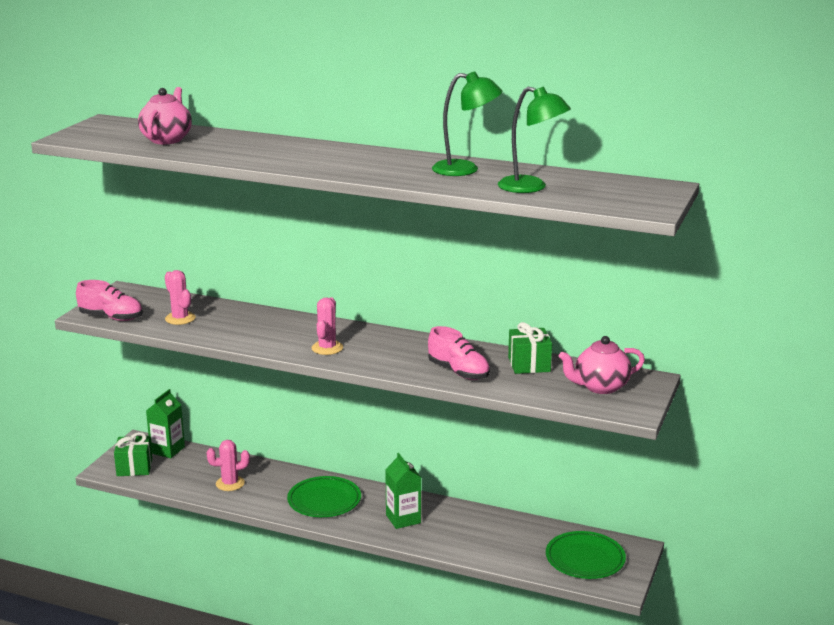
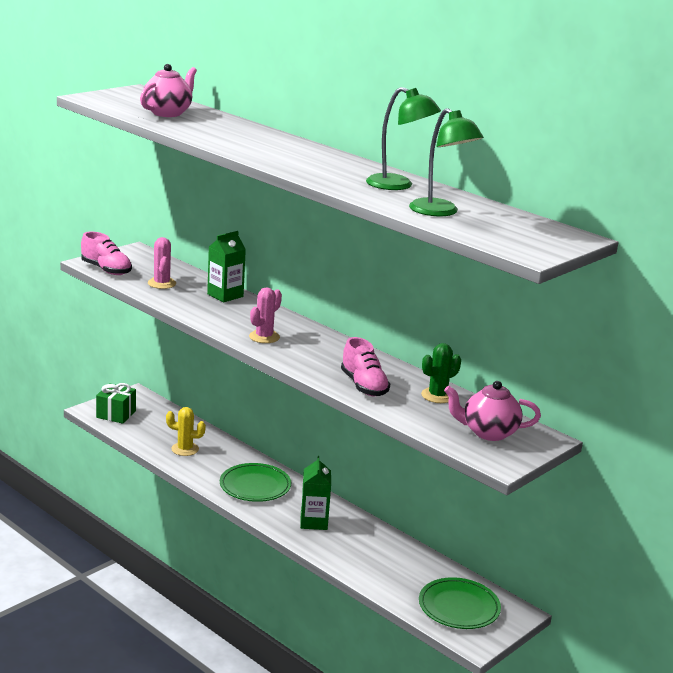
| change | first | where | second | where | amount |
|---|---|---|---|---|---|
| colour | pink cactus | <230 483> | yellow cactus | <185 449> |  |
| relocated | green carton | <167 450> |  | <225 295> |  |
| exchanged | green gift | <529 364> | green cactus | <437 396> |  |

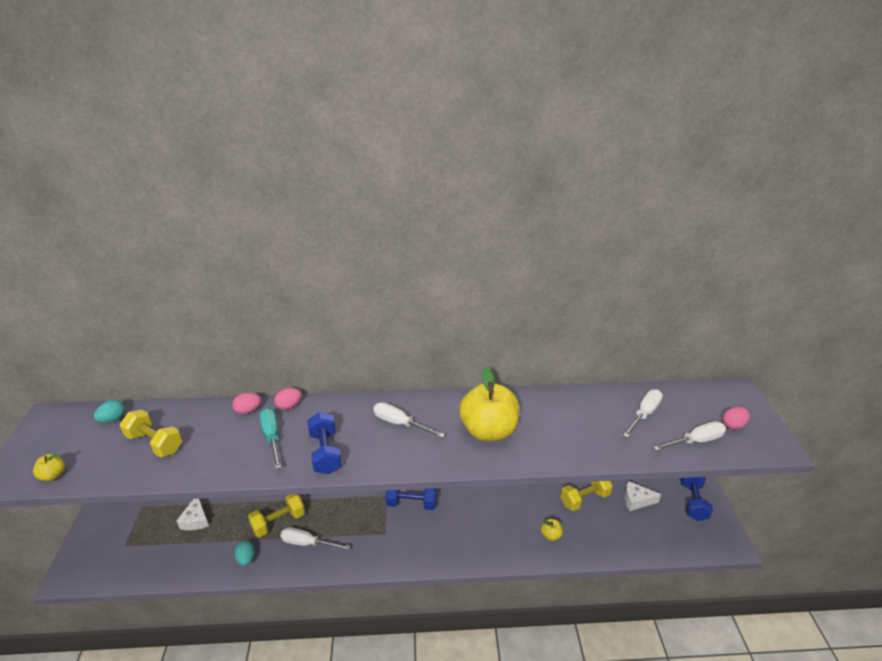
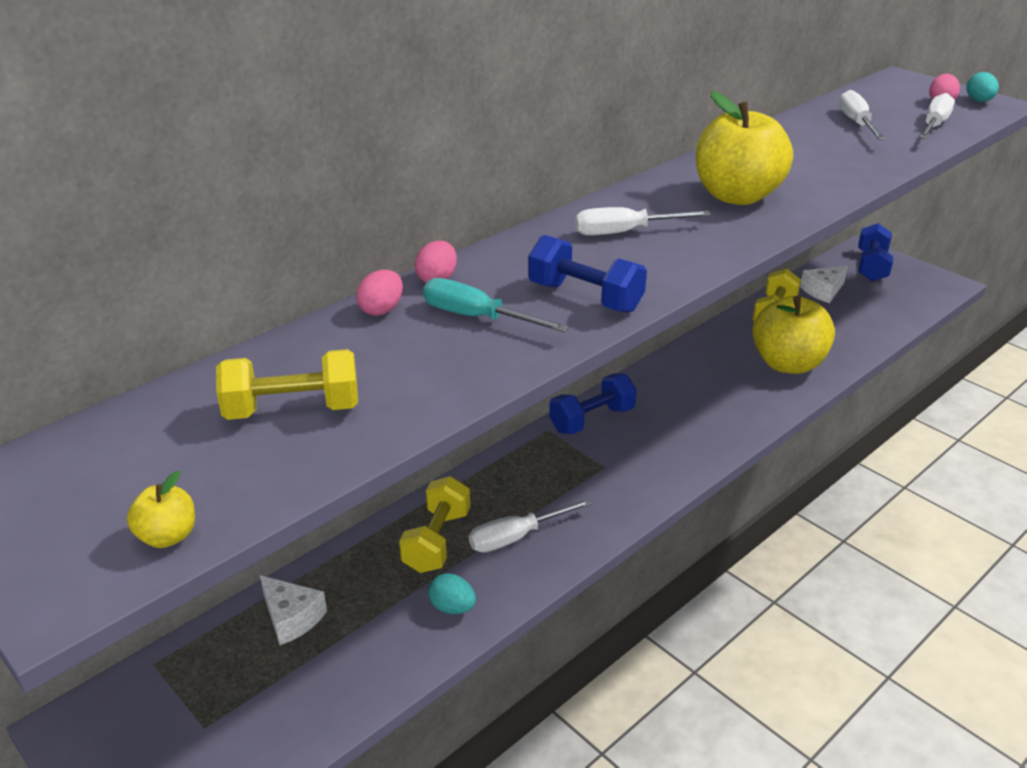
| change | first | where | second | where | amount |
|---|---|---|---|---|---|
| size | yellow apple | <551 535> |  | <787 364> | x2.40 |
| spun | blue dumbbell | <692 501> |  | <871 266> | 45 degrees clockwise |
| relocated | turquoise egg | <113 419> |  | <979 101> |  |

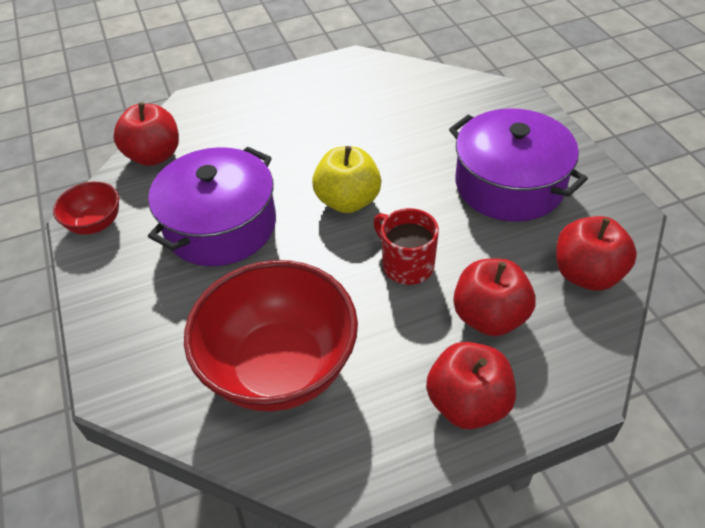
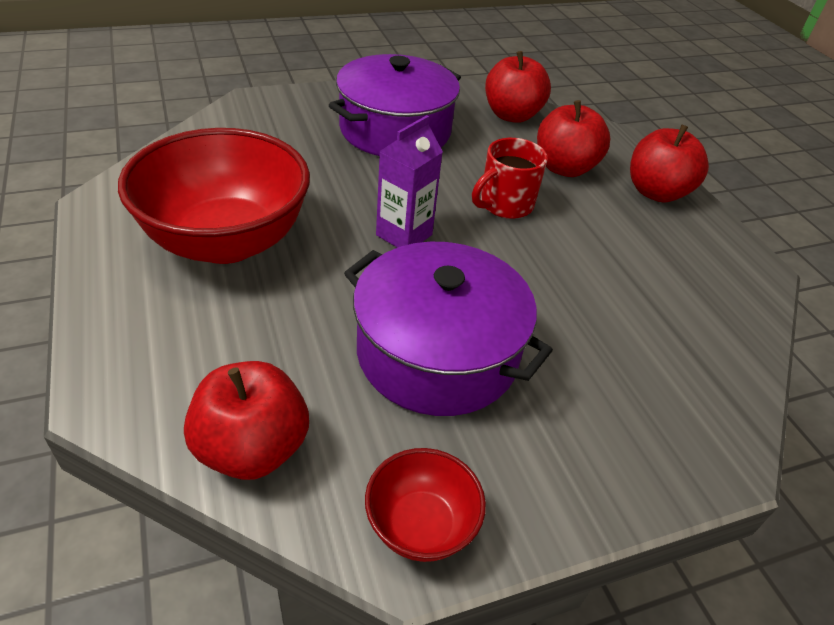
| change | first | where | second | where | amount |
|---|---|---|---|---|---|
| relocated | red bowl | <280 367> |  | <226 241> |  |
| exchanged | yellow apple | <348 201> | purple carton | <404 235> |  |

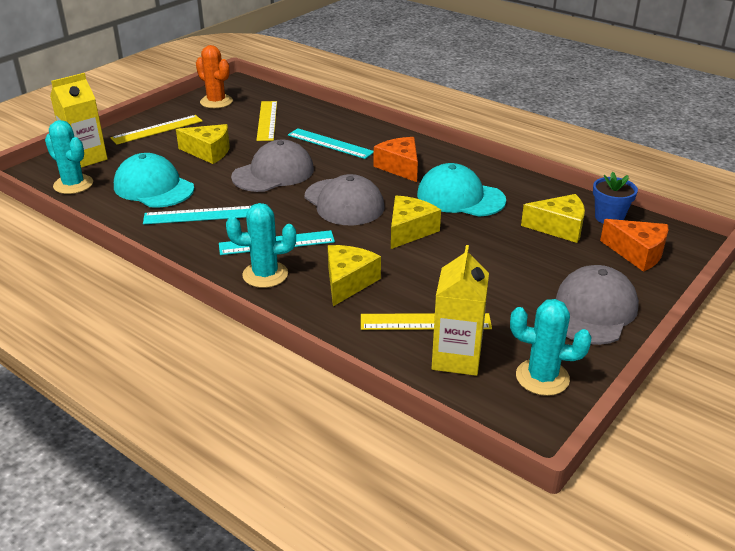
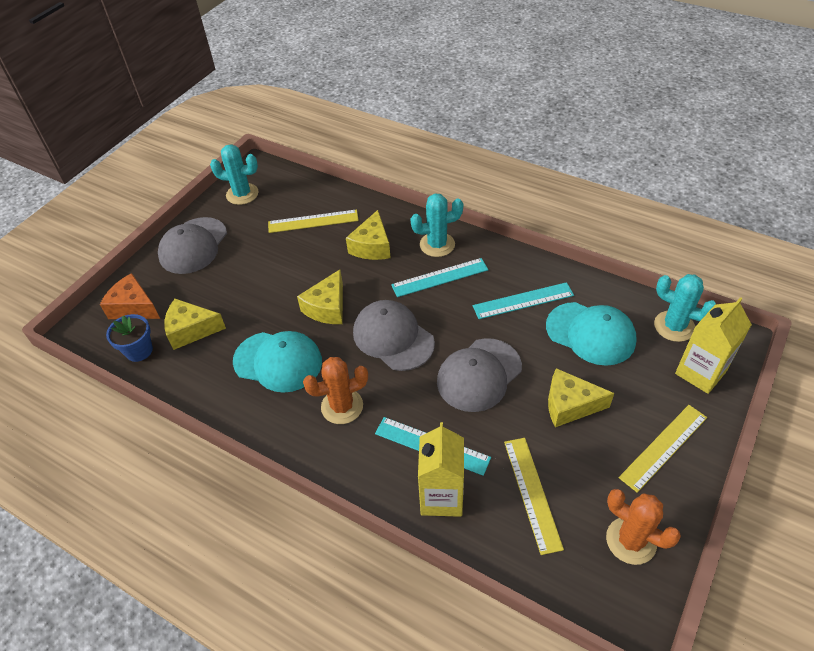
| change | first | where | second | where | amount |
|---|---|---|---|---|---|
| exchanged | orange cheese | <400 167> | orange cactus | <342 406> |  |
| relocated | yellow carton | <456 358> |  | <441 497> |  |

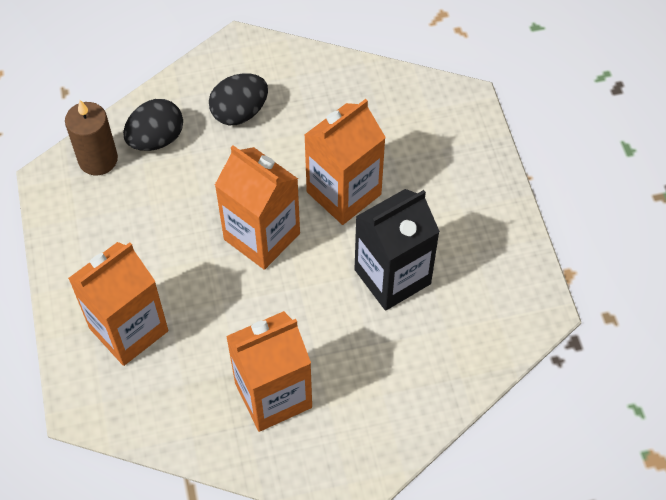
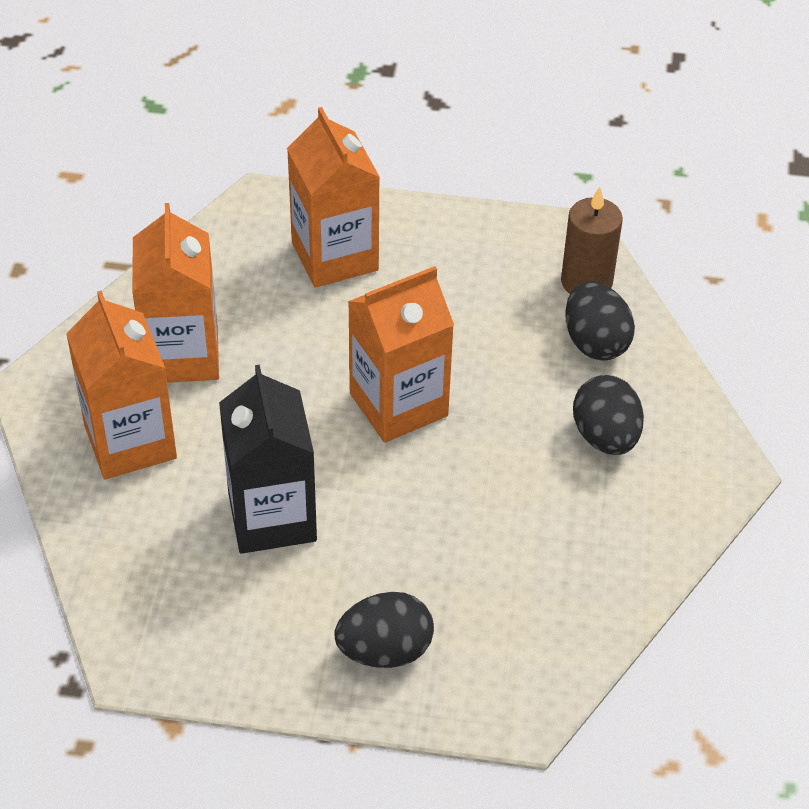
| change | first | where | second | where | amount |
|---|---|---|---|---|---|
| relocated | orange carton | <344 193> |  | <130 442> |  |
| appeared |  |  | black egg | <385 650> |  |

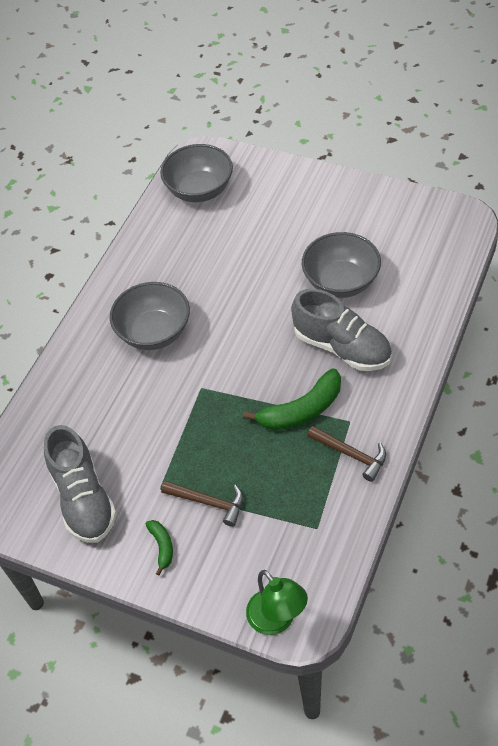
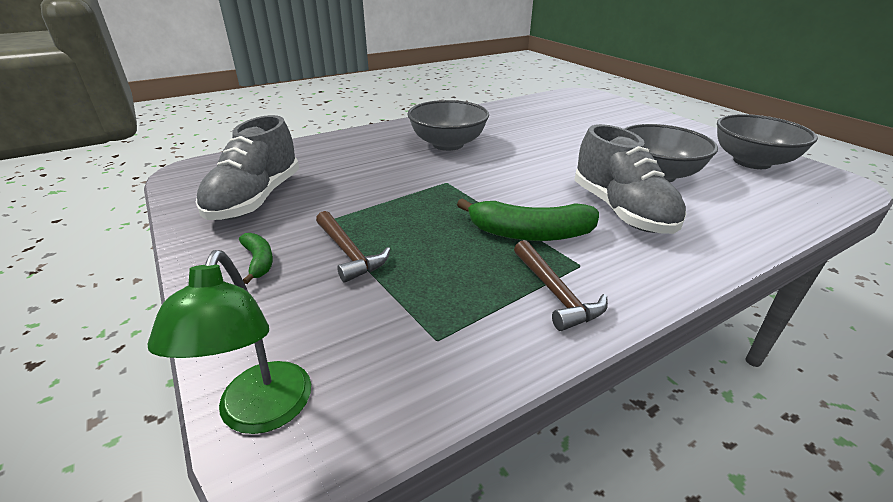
| change | first | where | second | where | amount |
|---|---|---|---|---|---|
| spun | green banana | <162 546> |  | <259 261> | 45 degrees counterclockwise |
| relocated | grey bowl | <199 190> |  | <751 162> |  |

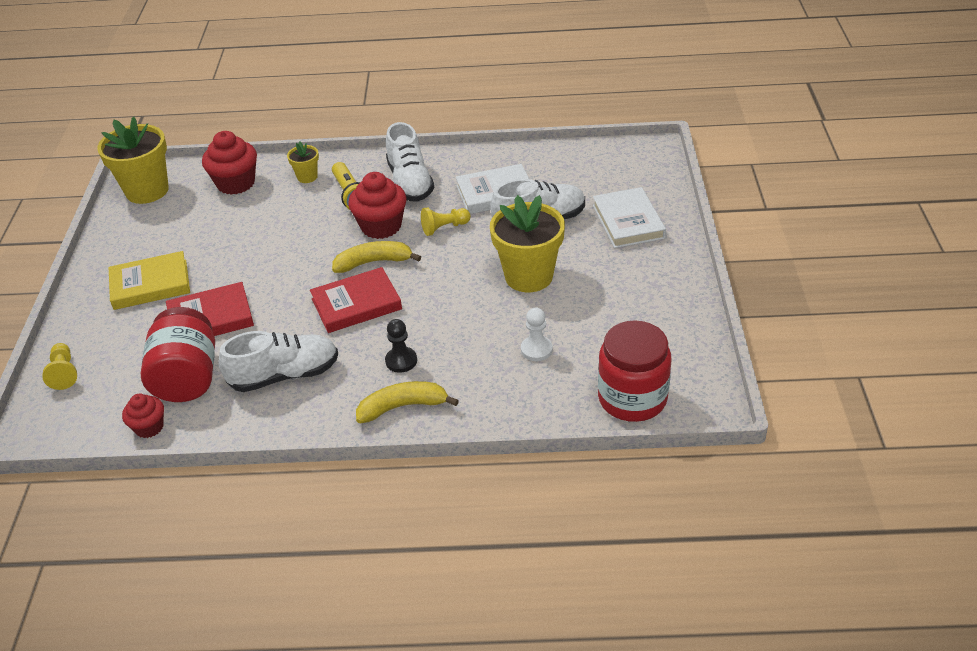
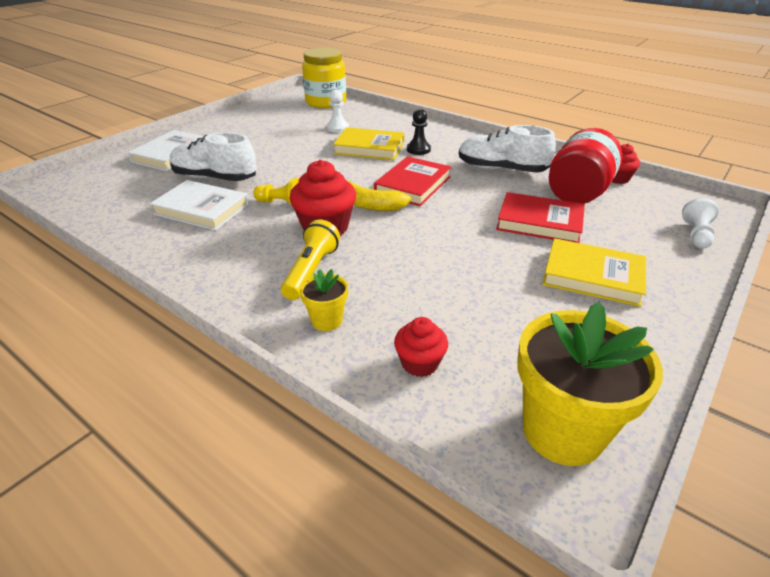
| change | first | where | second | where | amount |
|---|---|---|---|---|---|
| colour | red jar | <632 398> | yellow jar | <326 102> |  |
| appeared |  |  | yellow book | <369 148> |  |
| spun | red book | <356 304> |  | <413 185> | 75 degrees counterclockwise |
| size | red cupcake | <236 183> |  | <419 363> | x0.59 |
| colour | yellow pawn | <64 373> | white pawn | <696 235> |  |
| missing | yellow banana | <402 407> |  |  |  |
| missing | white shoe | <410 182> |  |  |  |
| missing | yellow flower pot | <528 276> |  |  |  |

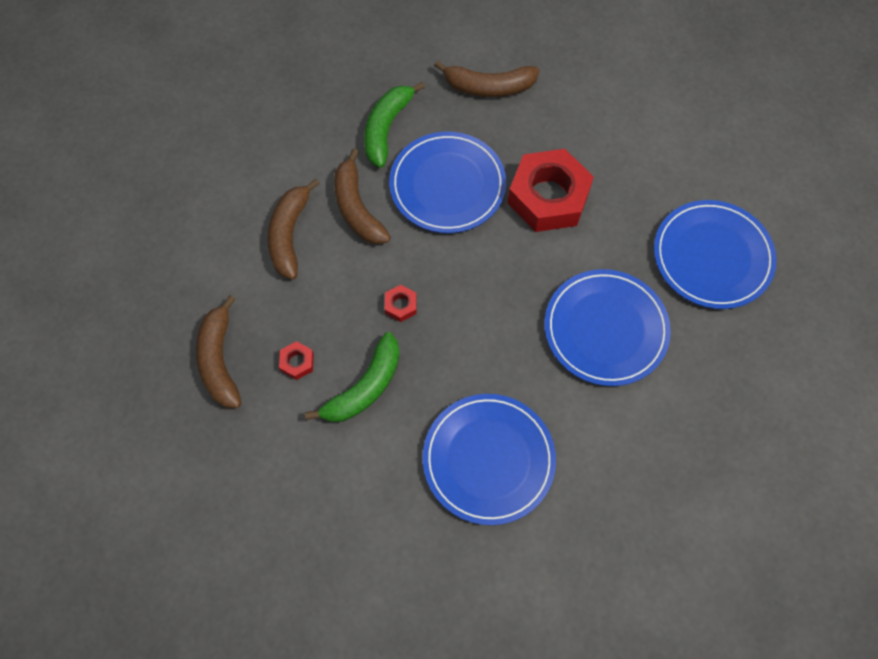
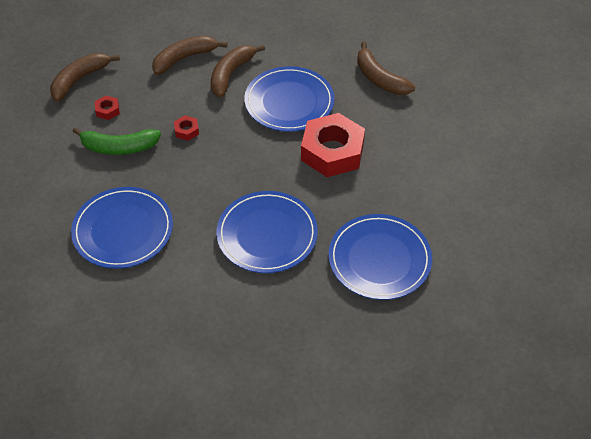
| change | first | where | second | where | amount |
|---|---|---|---|---|---|
| missing | green banana | <386 128> |  |  |  |

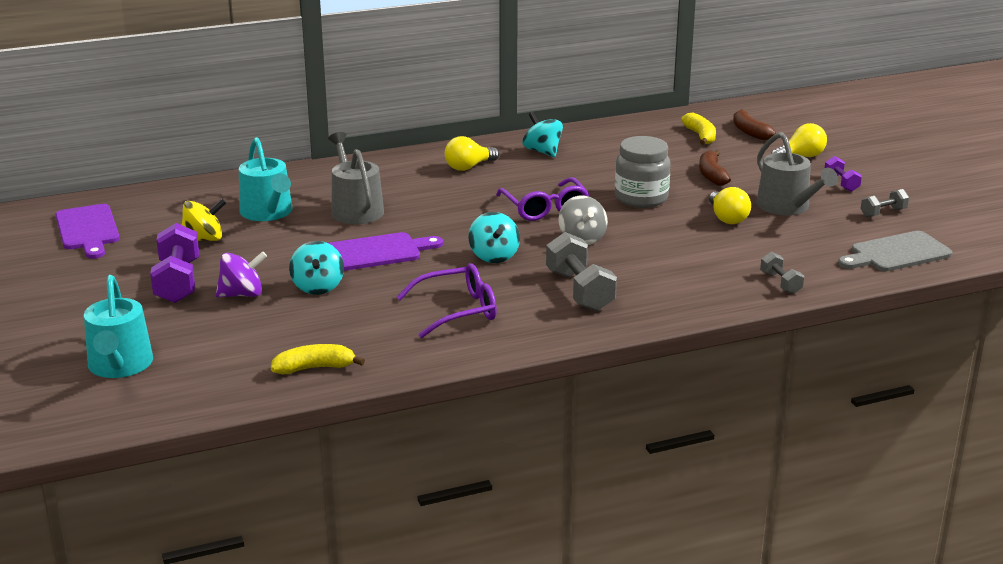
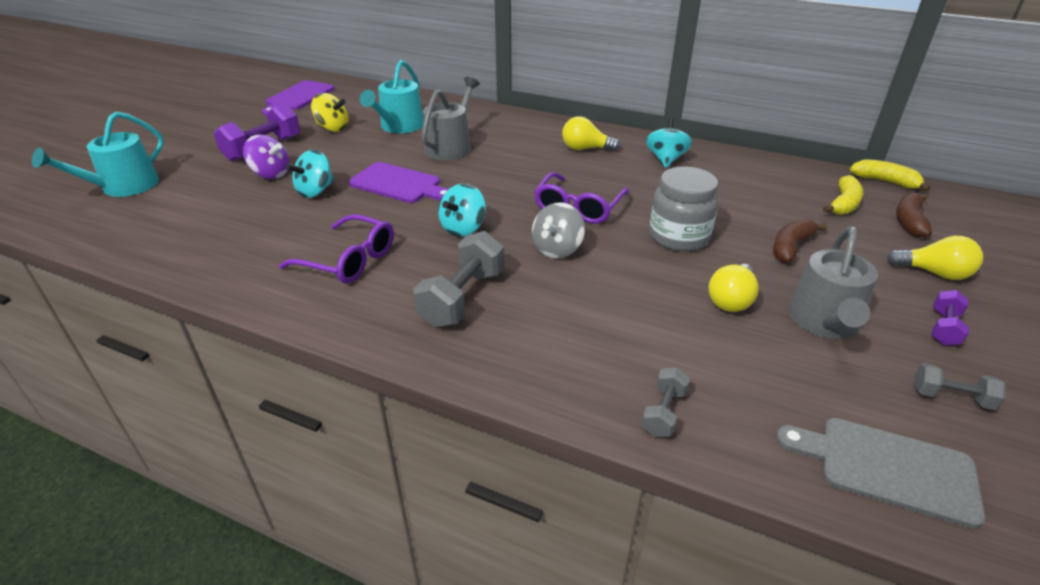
| change | first | where | second | where | amount |
|---|---|---|---|---|---|
| relocated | yellow banana | <314 368> |  | <885 181> |  |

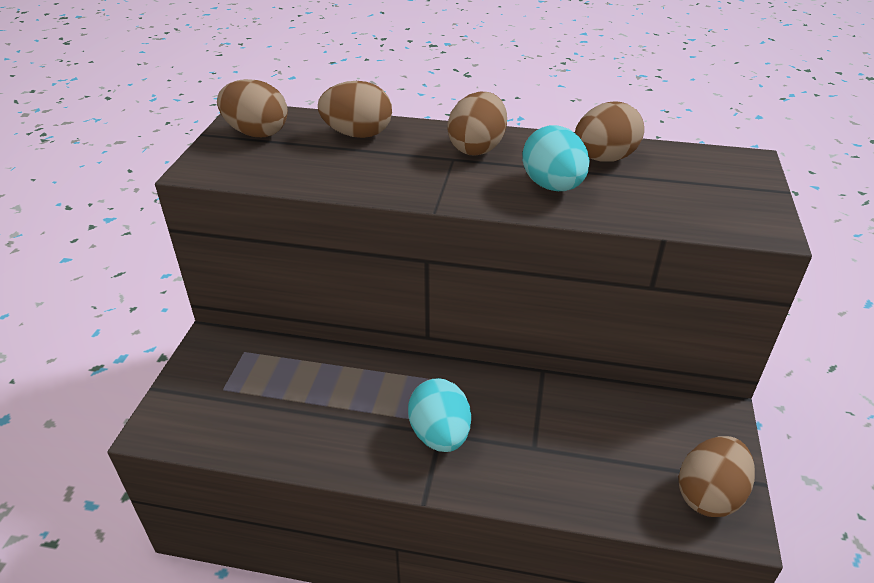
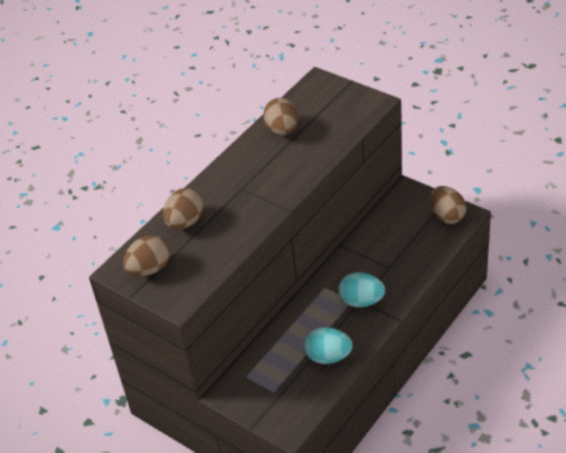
| change | first | where | second | where | amount |
|---|---|---|---|---|---|
| relocated | turquoise egg | <553 186> |  | <328 357> |  |
| missing | brown egg | <477 148> |  |  |  |

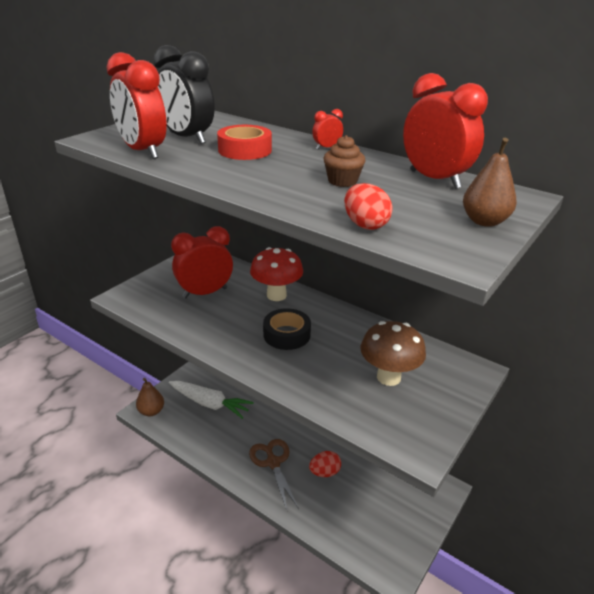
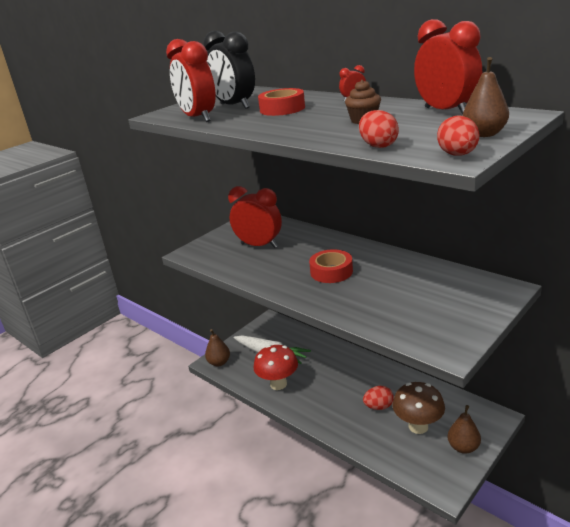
| change | first | where | second | where | amount |
|---|---|---|---|---|---|
| spun | red clock | <205 293> |  | <259 245> | 45 degrees clockwise |
| relocated | red mushroom | <276 295> |  | <278 384> |  |
| colour | black tape | <286 334> | red tape | <331 272> |  |
| relocated | brown mushroom | <388 377> |  | <418 426> |  |
| appeared |  |  | red egg | <457 155> |  |
| appeared |  |  | brown pear | <463 447> |  |
| missing | brown scissors | <273 462> |  |  |  |

